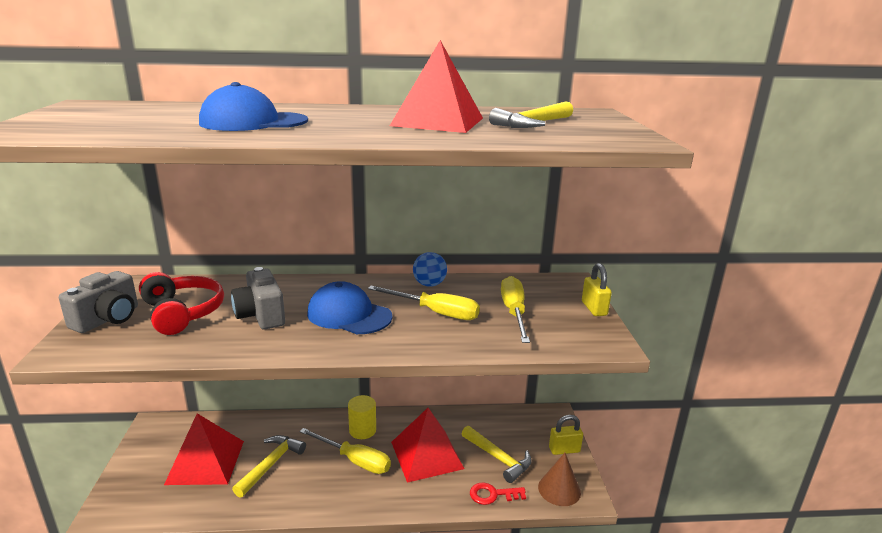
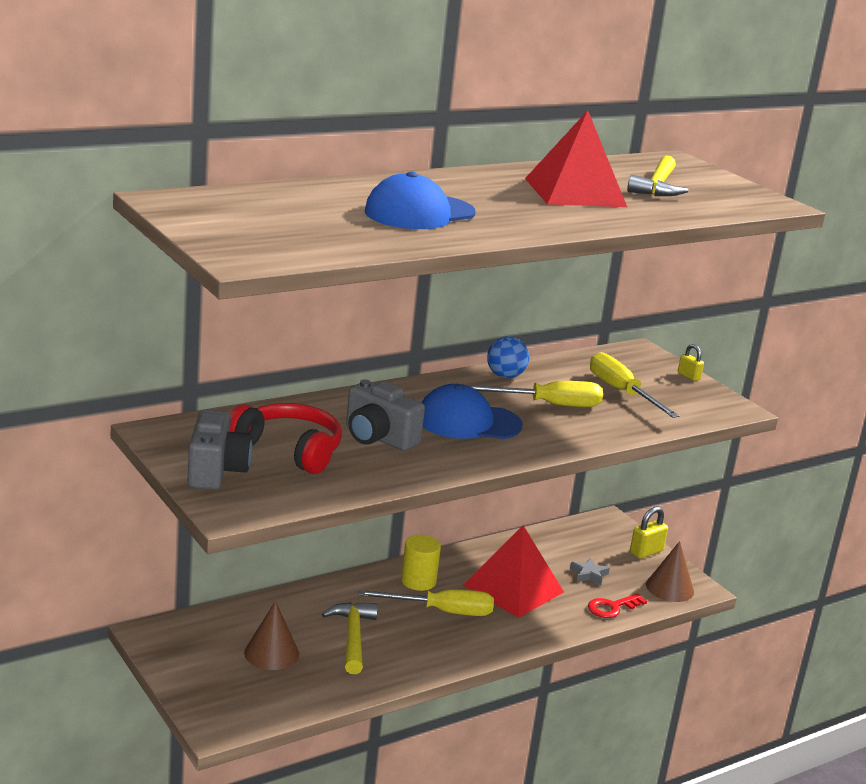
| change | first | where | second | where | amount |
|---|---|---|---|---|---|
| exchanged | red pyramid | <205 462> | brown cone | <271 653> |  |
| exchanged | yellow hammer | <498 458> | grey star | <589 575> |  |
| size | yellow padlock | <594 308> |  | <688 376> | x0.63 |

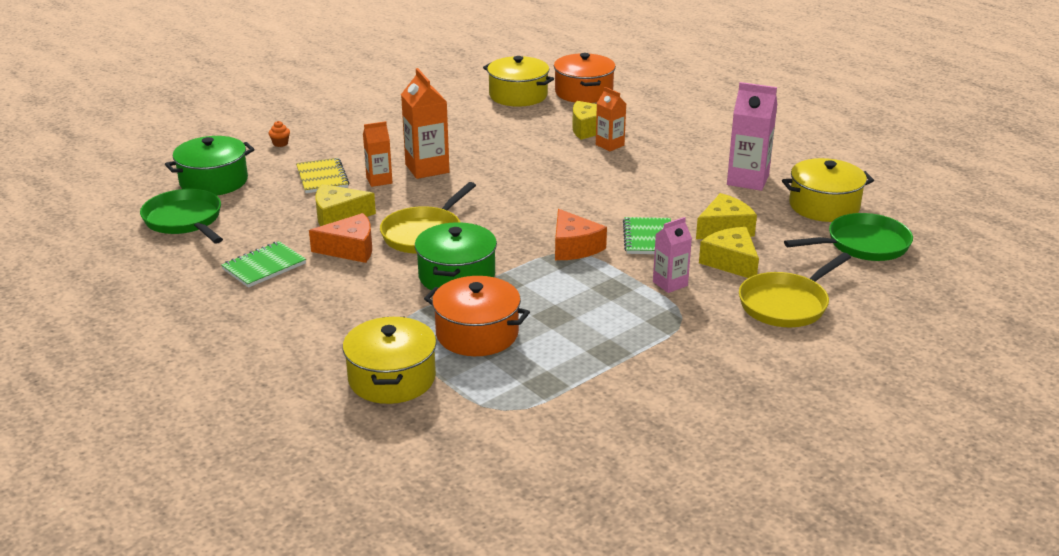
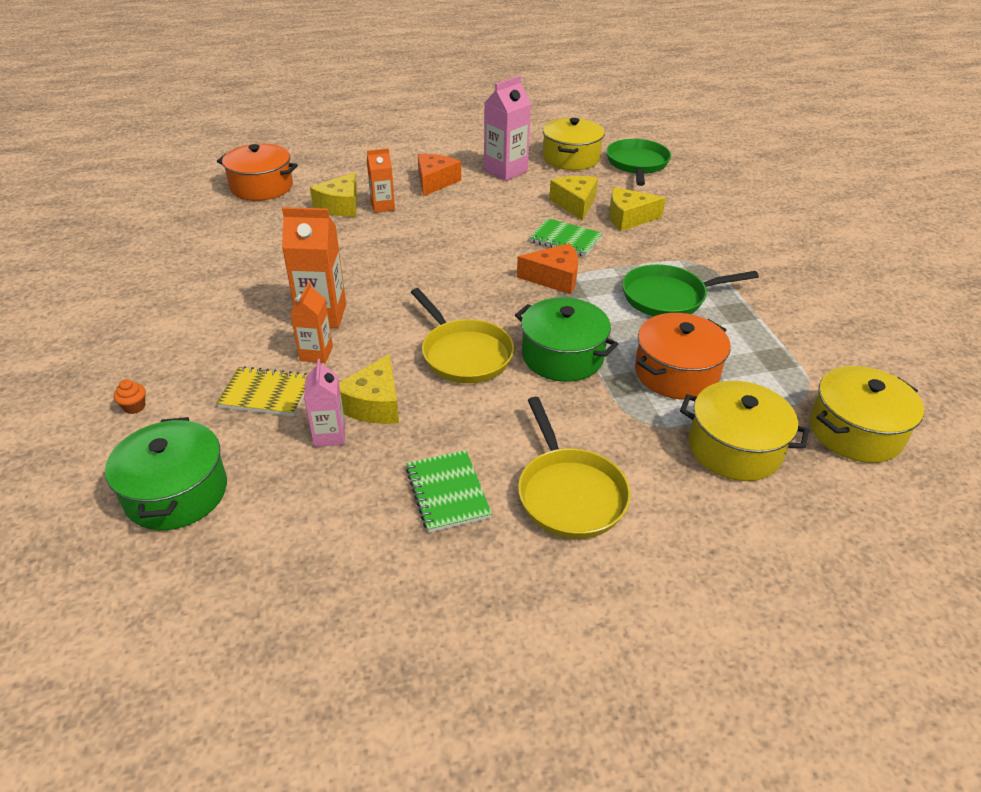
| change | first | where | second | where | amount |
|---|---|---|---|---|---|
| relocated | pink carton | <670 284> |  | <329 435> |  |
| relocated | orange cheese | <350 249> |  | <435 182> |  |
| relocated | yellow pan | <786 304> |  | <569 493> |  |
| relocated | green pan | <185 221> |  | <669 297> |  |
| relocated | yellow pot | <518 95> |  | <855 431> |  |

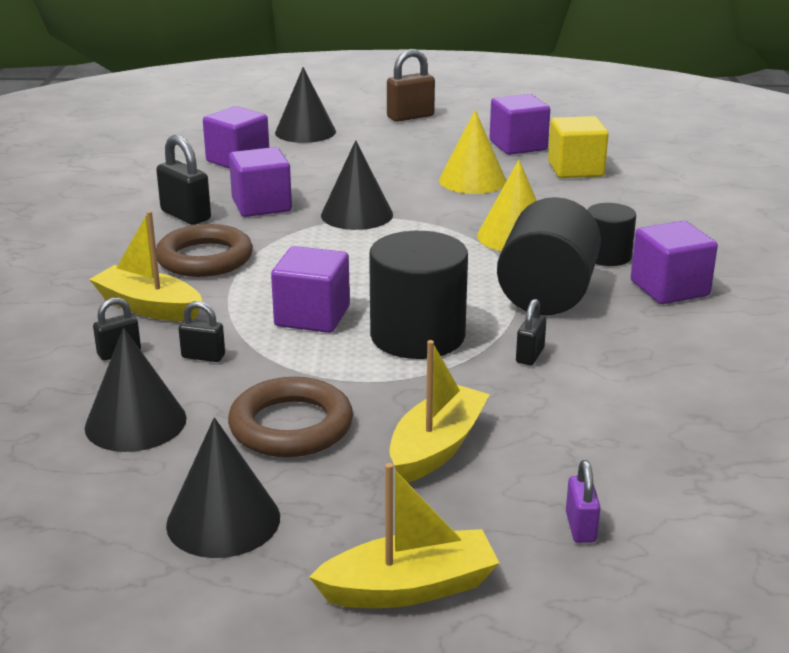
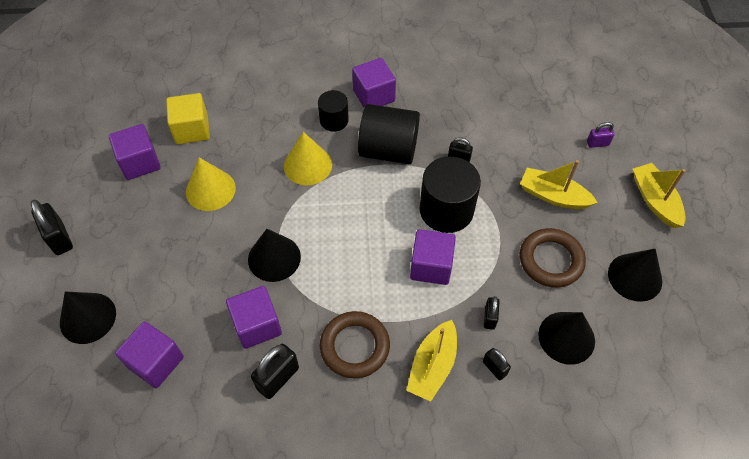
| change | first | where | second | where | amount |
|---|---|---|---|---|---|
| colour | brown padlock | <410 117> | black padlock | <59 238> |  |

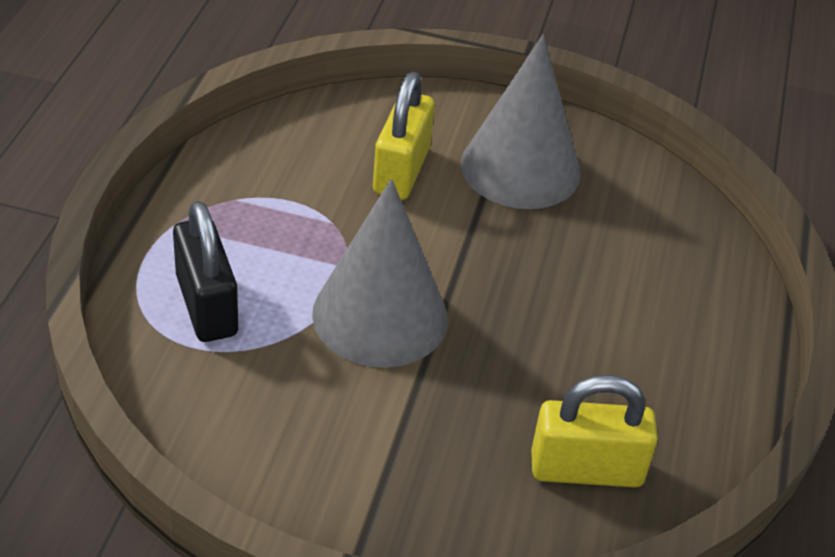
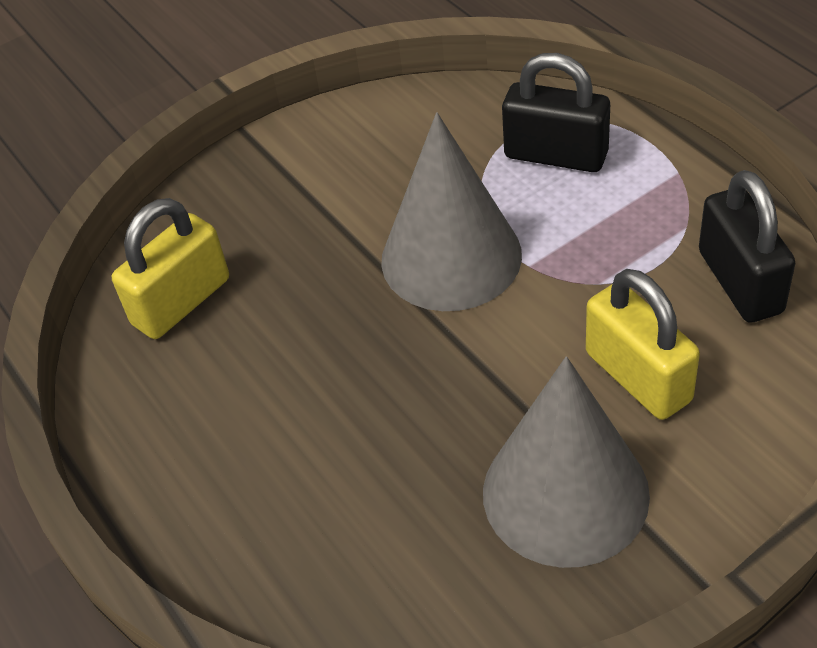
| change | first | where | second | where | amount |
|---|---|---|---|---|---|
| appeared |  |  | black padlock | <740 282> |  |

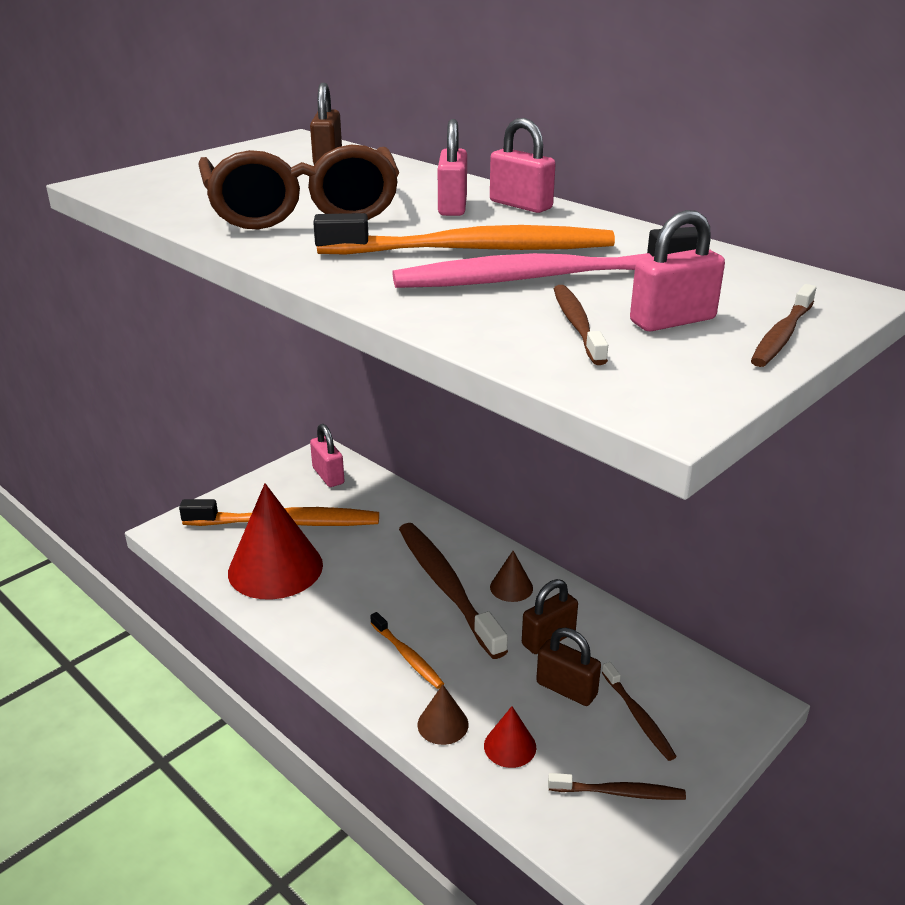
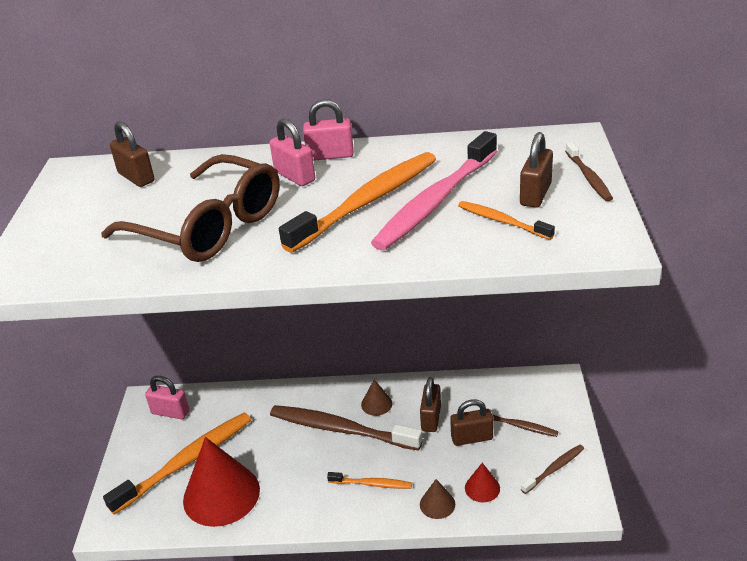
| change | first | where | second | where | amount |
|---|---|---|---|---|---|
| colour | brown toothbrush | <577 324> | orange toothbrush | <502 221> |  |
| colour | pink padlock | <672 321> | brown padlock | <535 194> |  |

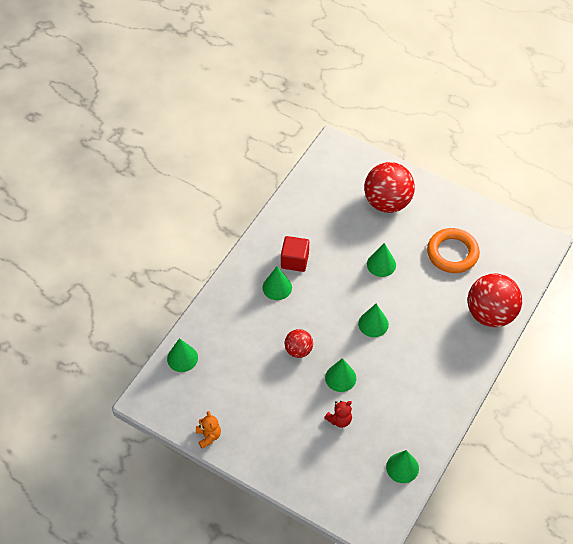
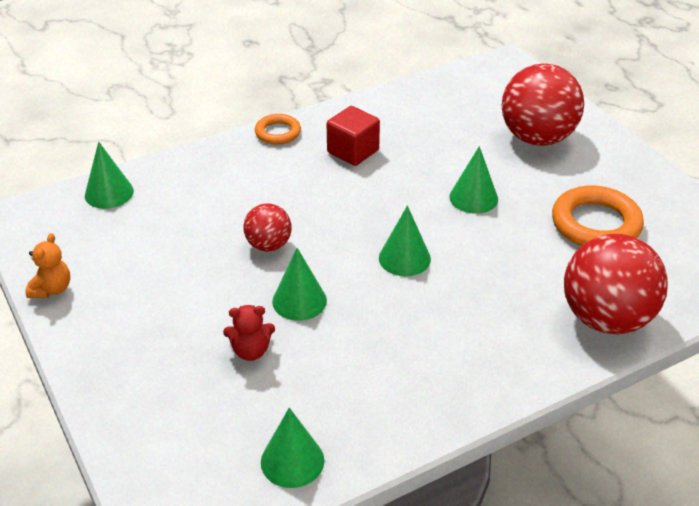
| change | first | where | second | where | amount |
|---|---|---|---|---|---|
| appeared |  |  | orange ring | <278 133> |  |
| missing | green cone | <277 287> |  |  |  |

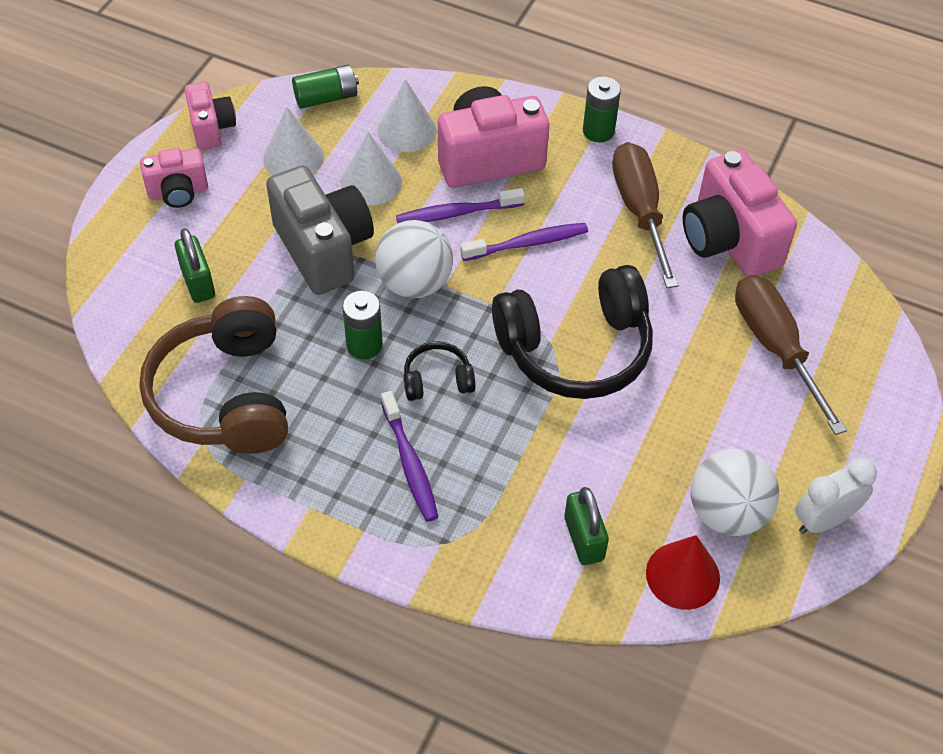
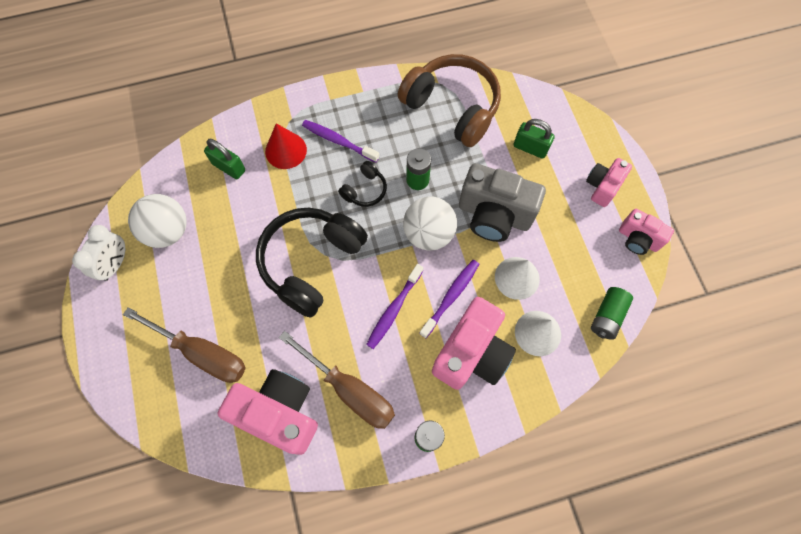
| change | first | where | second | where | amount |
|---|---|---|---|---|---|
| relocated | red cone | <682 575> |  | <286 150> |  |
| missing | white cone | <293 157> |  |  |  |

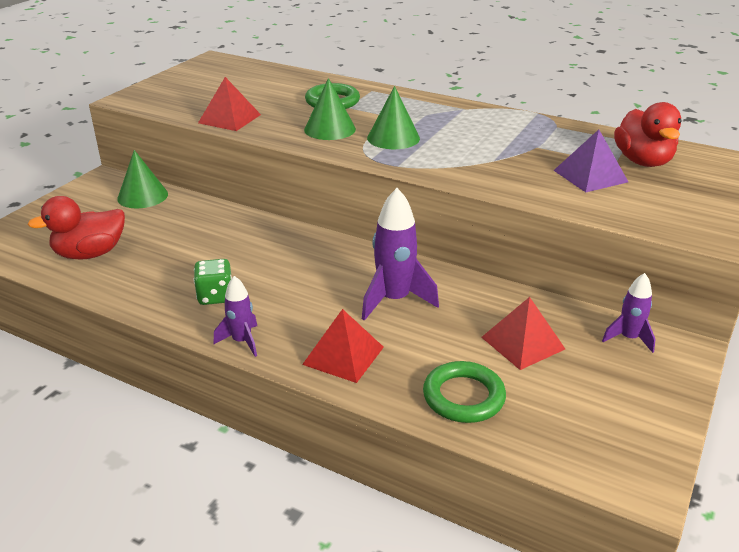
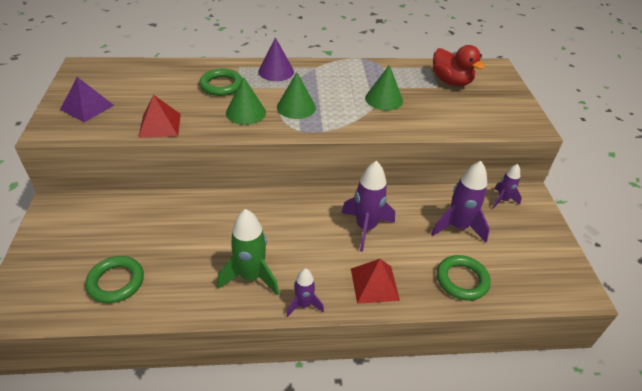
| change | first | where | second | where | amount |
|---|---|---|---|---|---|
| relocated | purple pyramid | <590 176> |  | <87 107> |  |
| exchanged | red duck | <90 254> | green ring | <116 282> |  |
| exchanged | green dice | <215 296> | green rocket | <251 276> |  |
| appeared |  |  | purple cone | <276 71> |  |
| relocated | green cone | <142 196> |  | <384 99> |  |
| exchanged | red pyramid | <522 343> | purple rocket | <458 227> |  |

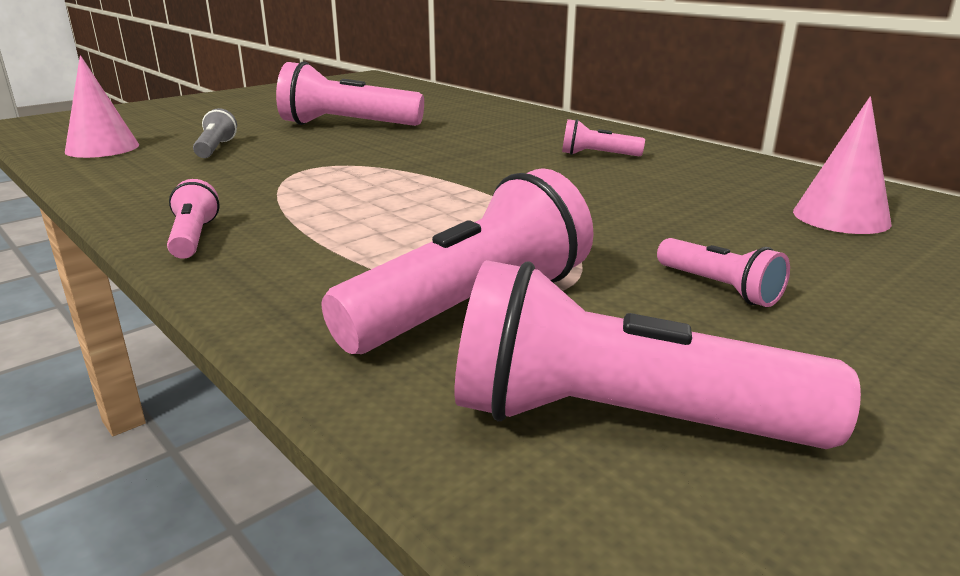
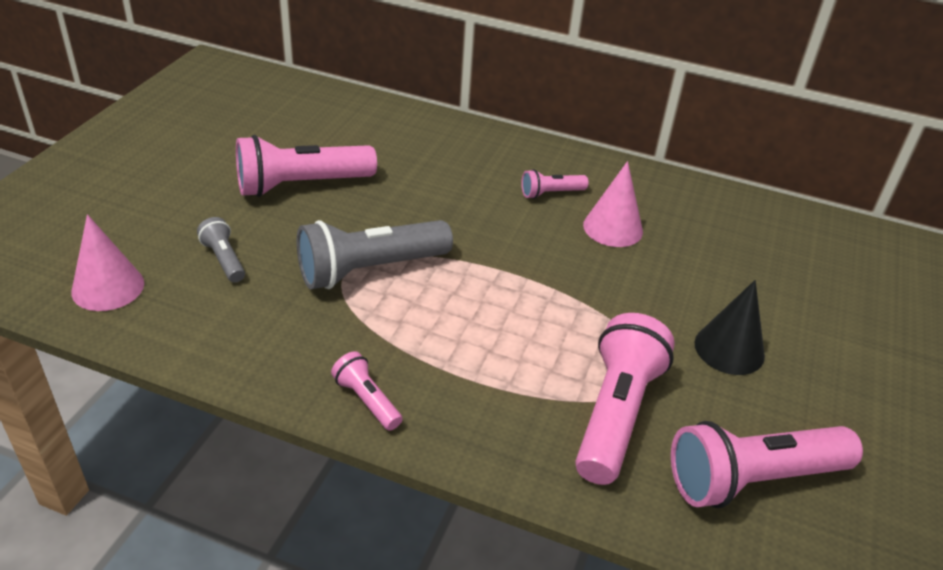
| change | first | where | second | where | amount |
|---|---|---|---|---|---|
| appeared |  |  | grey flashlight | <370 270> |  |
| relocated | pink cone | <841 217> |  | <613 228> |  |
| exchanged | pink flashlight | <719 288> | black cone | <729 349> |  |

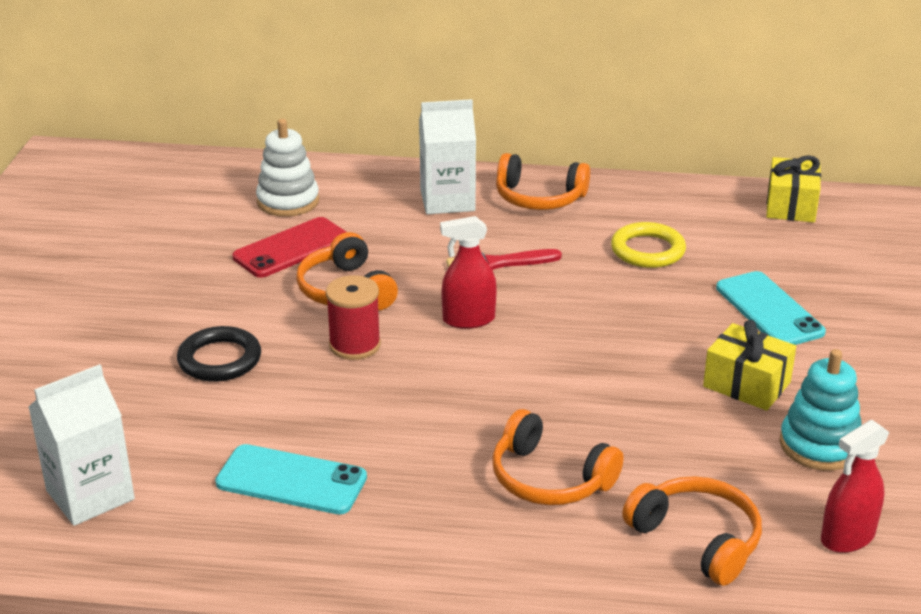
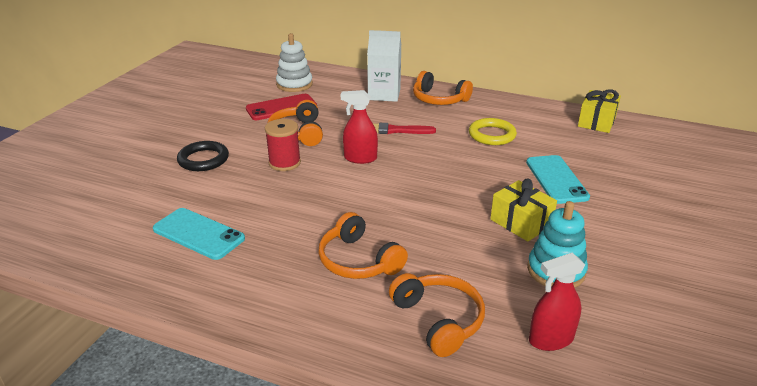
| change | first | where | second | where | amount |
|---|---|---|---|---|---|
| missing | white carton | <90 495> |  |  |  |

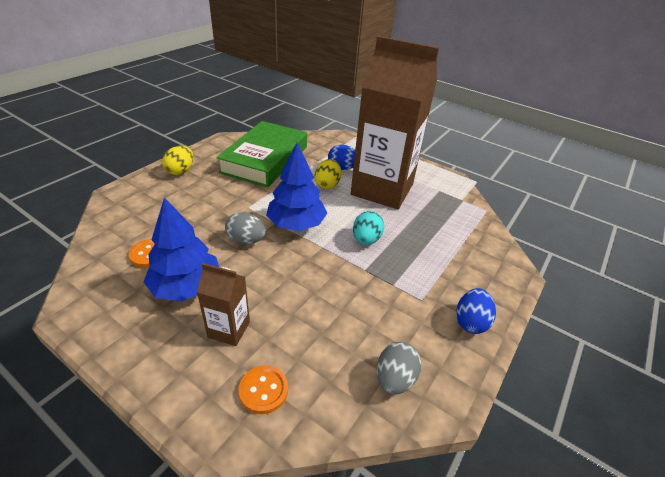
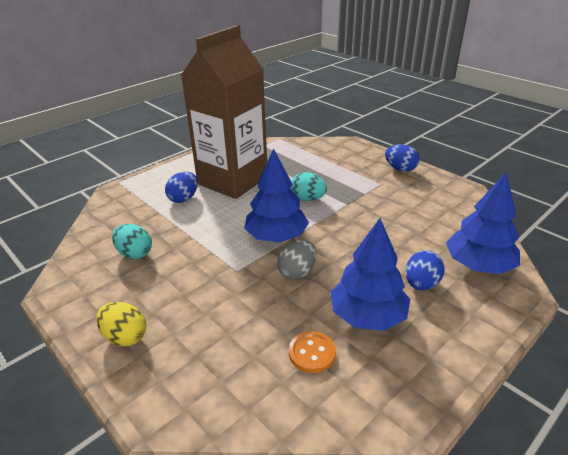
| change | first | where | second | where | amount |
|---|---|---|---|---|---|
| exchanged | green book | <265 159> | turquoise egg | <135 253> |  |
| exchanged | brown carton | <229 329> | blue egg | <421 284> |  |
| exchanged | orange button | <263 390> | blue tree | <478 265> |  |
| missing | yellow egg | <327 184> |  |  |  |
| missing | grey egg | <394 379> |  |  |  |

